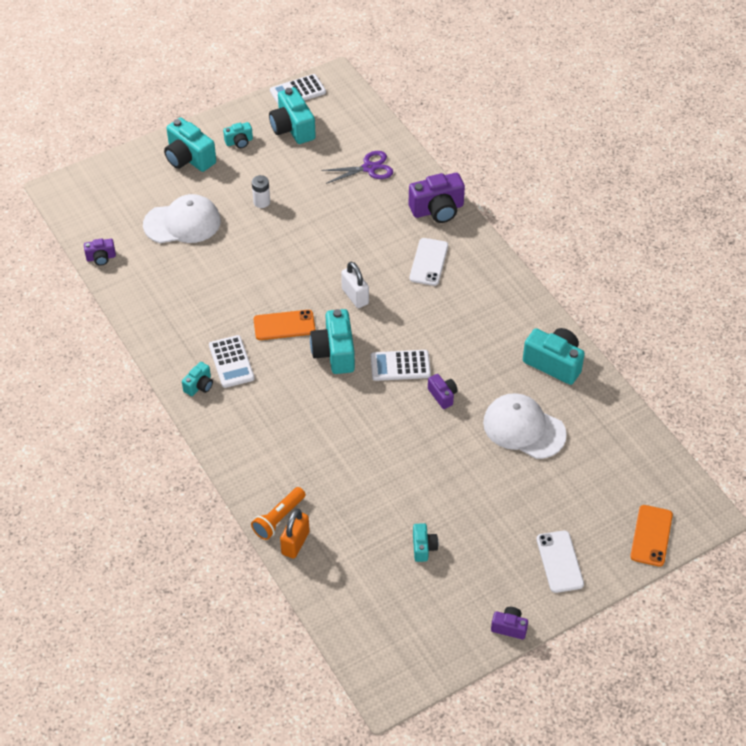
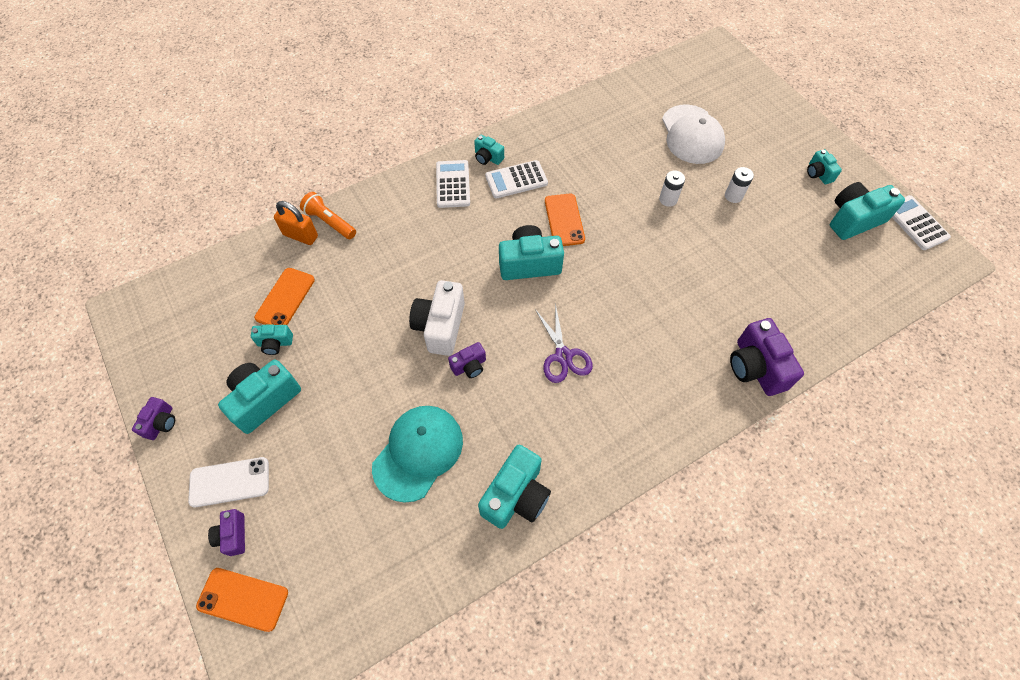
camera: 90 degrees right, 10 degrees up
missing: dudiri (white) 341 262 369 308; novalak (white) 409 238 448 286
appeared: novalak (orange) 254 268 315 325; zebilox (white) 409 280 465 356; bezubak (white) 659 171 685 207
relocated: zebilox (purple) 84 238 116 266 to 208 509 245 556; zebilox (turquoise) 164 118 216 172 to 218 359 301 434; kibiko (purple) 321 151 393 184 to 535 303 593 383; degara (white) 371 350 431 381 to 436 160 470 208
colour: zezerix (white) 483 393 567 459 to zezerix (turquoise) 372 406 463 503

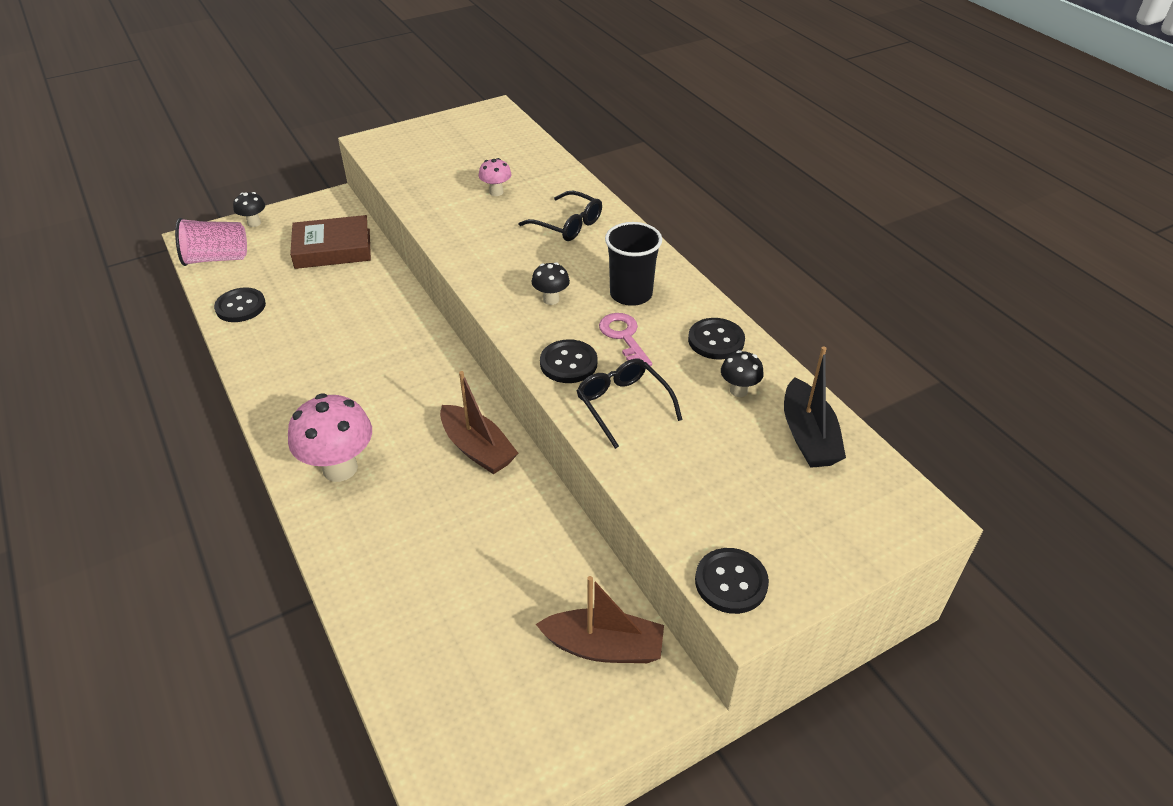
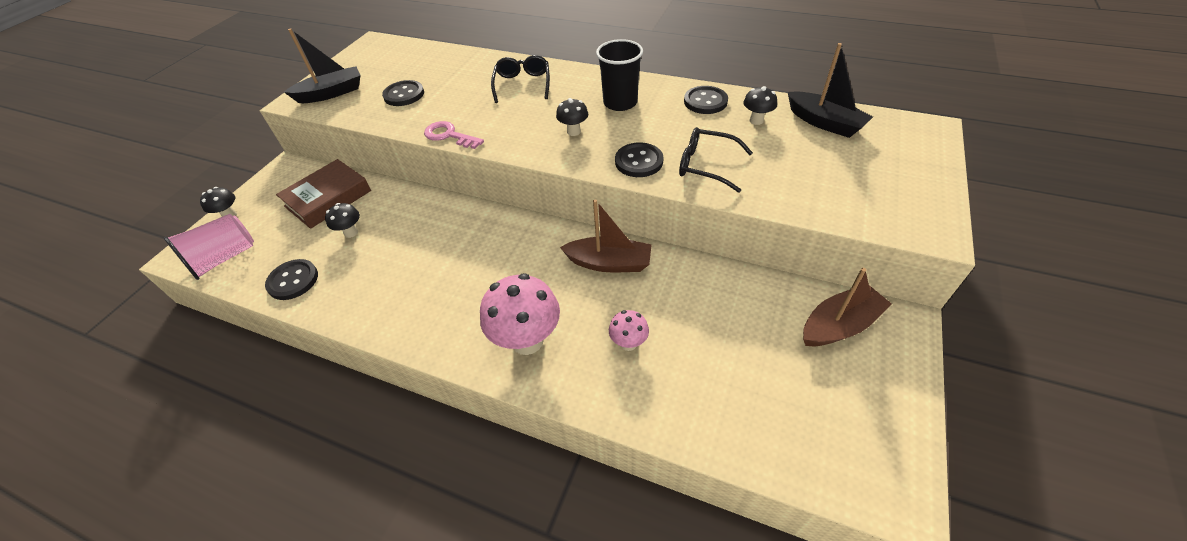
camera: 35 degrees left, 5 degrees up
appeared: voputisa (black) 284 28 361 103; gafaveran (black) 325 203 360 238
relocated: gafaveran (pink) 479 158 511 196 to 609 310 649 351; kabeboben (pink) 599 313 652 366 to 424 121 484 149; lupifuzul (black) 695 548 769 614 to 382 80 424 106
spun: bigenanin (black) 519 191 602 241 = 491 55 550 103 90 degrees counterclockwise

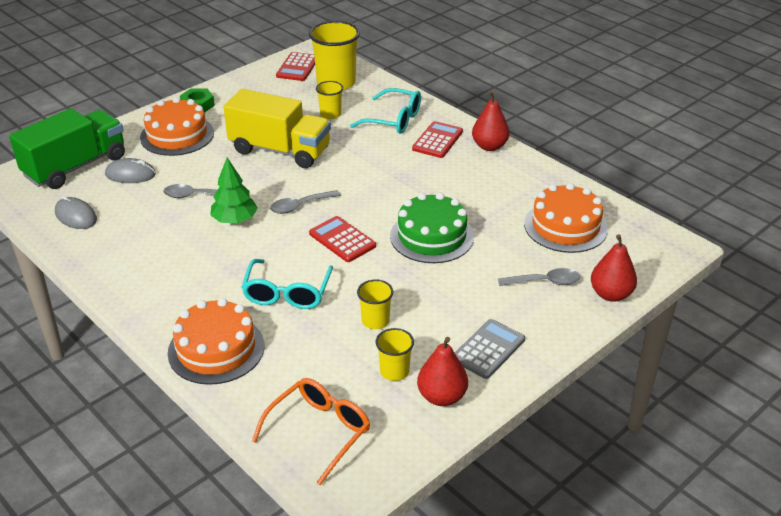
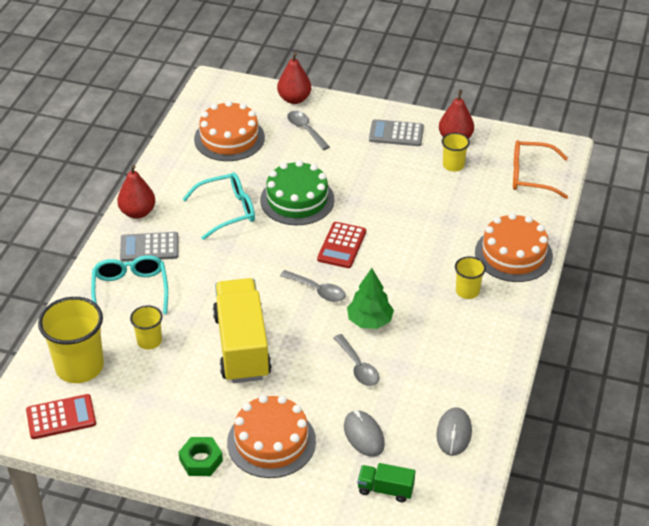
camera: 120 degrees left, 5 degrees up
relocated: bigenanin (turquoise) 241 259 333 309 to 183 172 255 240; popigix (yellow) 357 279 393 329 to 455 256 486 299
colour: degara (red) 412 121 463 158 to degara (grey) 120 232 179 262
size: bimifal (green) 9 108 125 189 = 357 463 415 502 x0.45

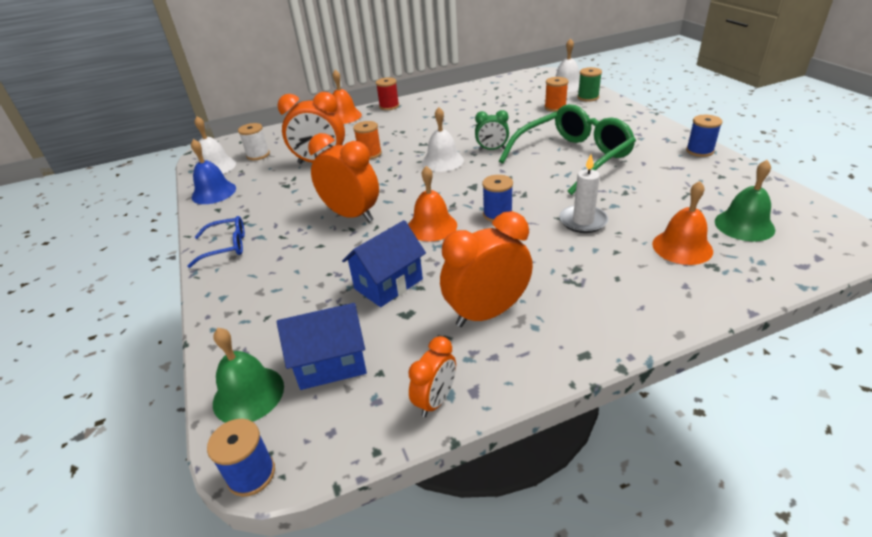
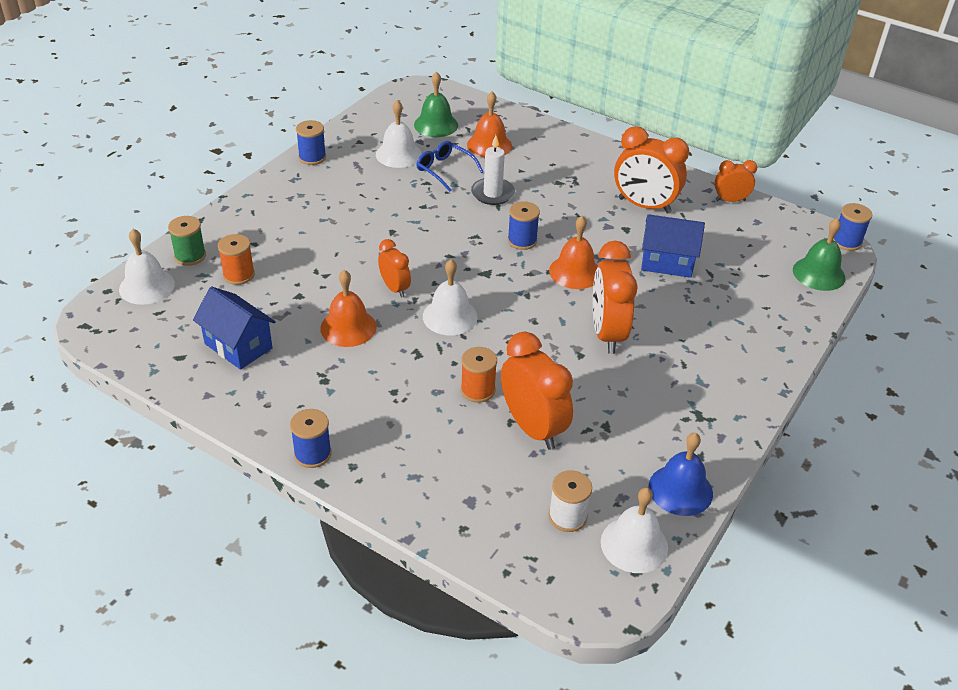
camera: 130 degrees left, 5 degrees up
missing: bigenanin (green) 499 104 636 195
appeared: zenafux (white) 376 100 422 168
relocated: bigenanin (blue) 187 216 245 268 to 416 141 484 192; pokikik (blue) 277 303 367 390 to 193 287 276 370; zenafux (orange) 332 70 362 124 to 320 270 377 347
colour: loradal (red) 376 77 399 110 to loradal (blue) 290 409 332 468; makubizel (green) 475 110 509 151 to makubizel (orange) 378 239 411 298

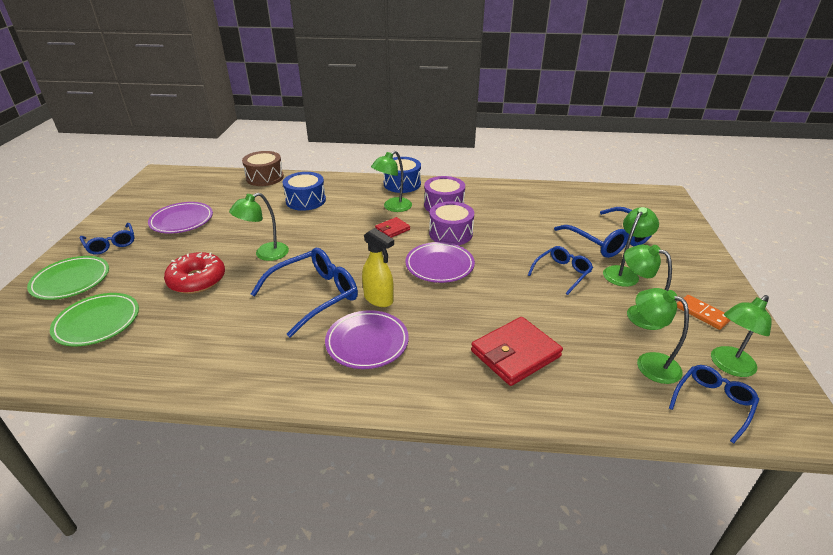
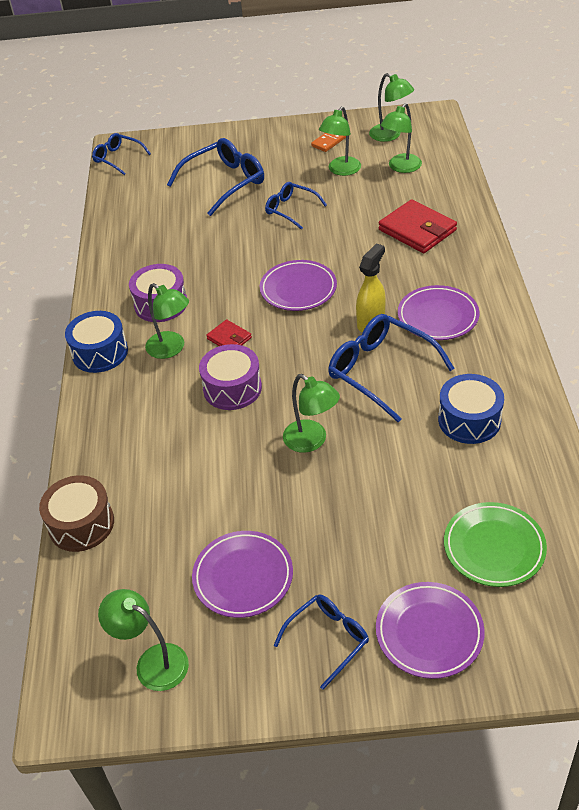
camera: 95 degrees left, 10 degrees up
missing: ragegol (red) 164 252 225 294
relocated: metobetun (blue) 283 172 326 211 to 438 374 504 444; metobetun (purple) 429 201 474 245 to 199 344 262 410; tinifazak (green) 603 207 659 287 to 98 589 189 691; bigenanin (blue) 669 365 759 443 to 92 133 151 175
colour: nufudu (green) 27 256 109 300 to nufudu (purple) 376 582 485 679

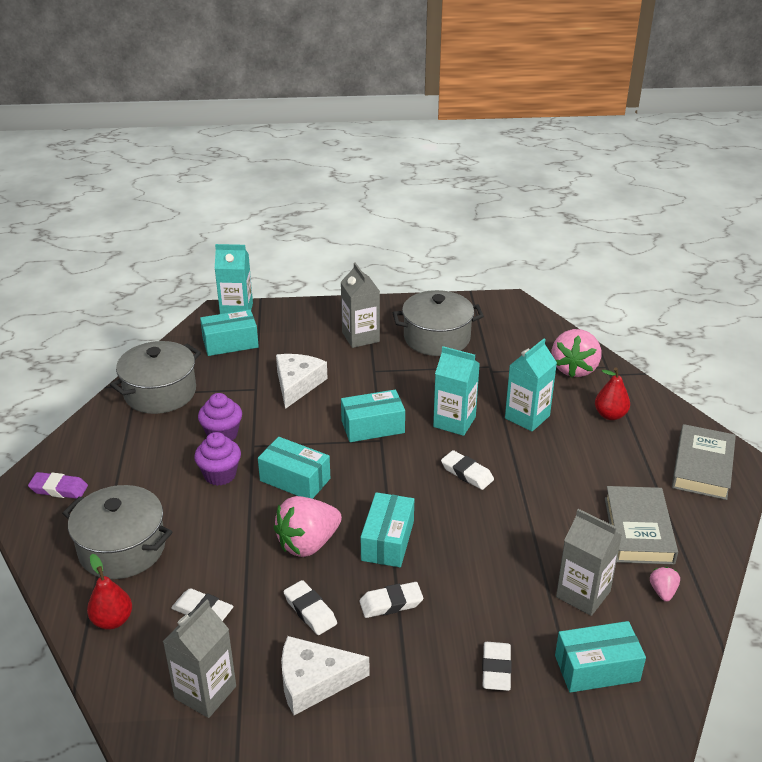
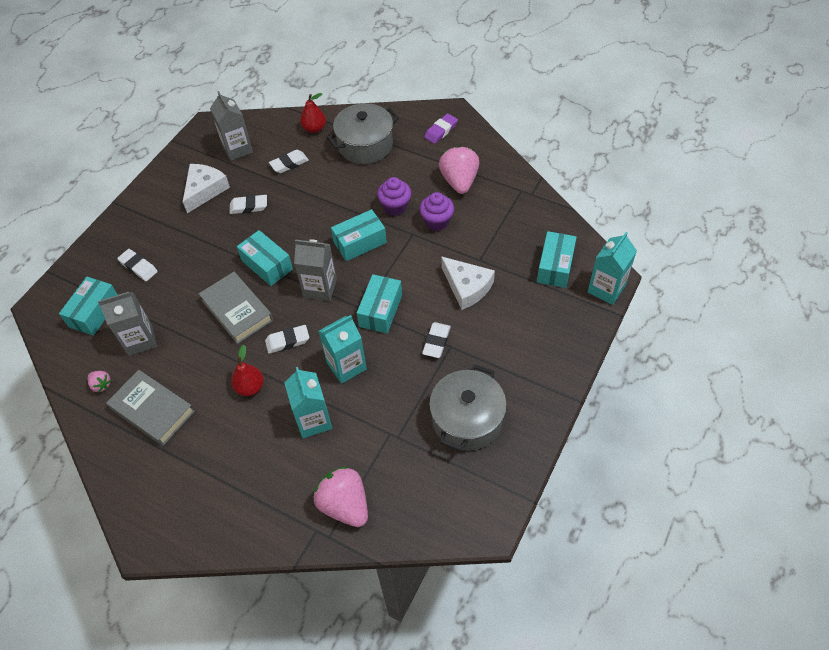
camera: 125 degrees right, 20 degrees up
missing: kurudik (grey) 110 341 201 414
relocated: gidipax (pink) 274 496 342 557 to 439 146 479 194; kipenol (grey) 341 262 380 348 to 294 239 337 301; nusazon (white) 359 582 423 618 to 422 322 451 358; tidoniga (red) 595 367 630 420 to 231 345 264 396; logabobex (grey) 672 424 736 500 to 199 272 273 344

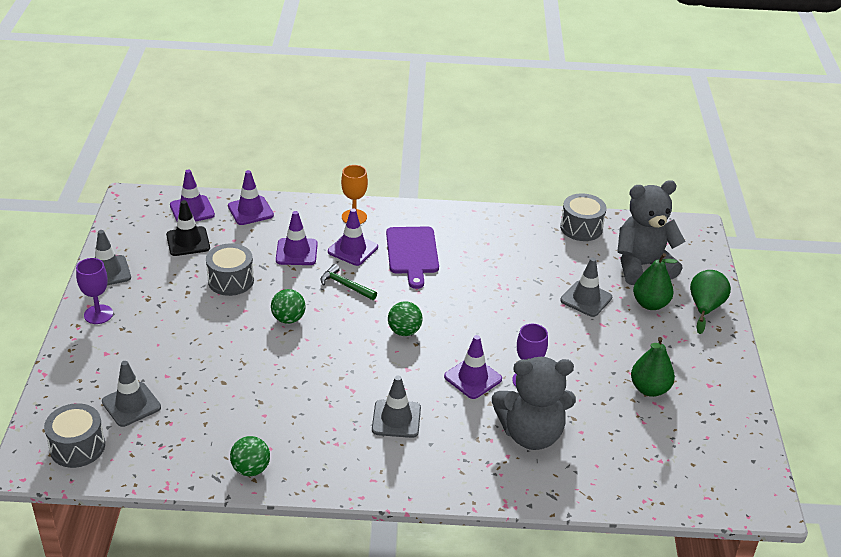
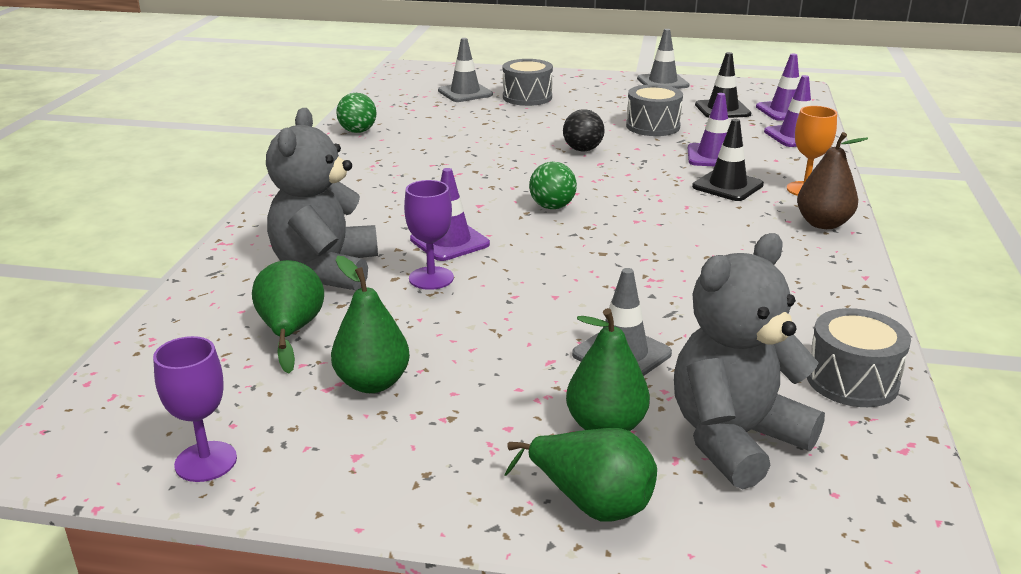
camera: 100 degrees right, 10 degrees down
missing: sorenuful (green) 321 264 377 300; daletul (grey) 372 376 421 438; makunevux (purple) 386 226 439 289
appeared: tidoniga (green) 252 260 324 373; tidoniga (brown) 797 132 868 229
relocated: metobetun (grey) 44 403 105 468 to 503 59 553 106; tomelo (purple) 76 258 113 324 to 153 336 237 482
colour: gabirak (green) 271 289 306 324 to gabirak (black) 563 109 605 152; daletul (purple) 328 208 378 266 to daletul (black) 692 119 764 201
spun: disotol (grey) 617 180 685 285 = 674 233 825 489 120 degrees counterclockwise

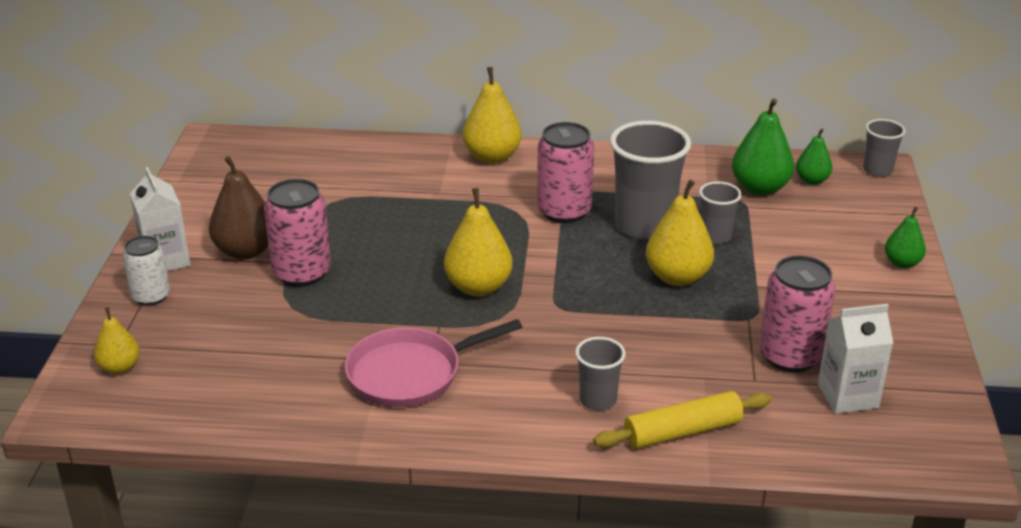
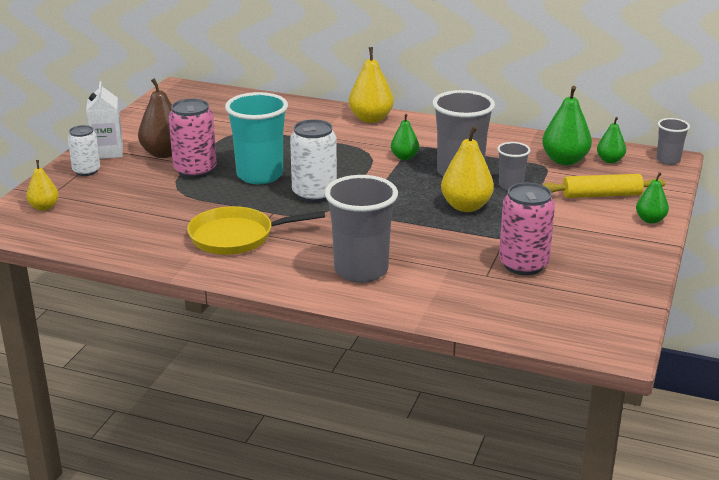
camera: 15 degrees right, 5 degrees down
missing: kipenol (white) 818 304 893 414
appeared: popigix (turquoise) 225 92 288 184
relocated: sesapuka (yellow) 593 391 771 449 to 543 174 665 198
exchanged: tidoniga (yellow) 444 188 513 297 to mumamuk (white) 290 119 337 203; mumamuk (pink) 537 122 594 223 to tidoniga (green) 391 114 419 160
colour: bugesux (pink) 345 319 522 407 to bugesux (yellow) 187 206 325 255
size: popigix (grey) 575 337 626 411 = 325 175 398 283 x1.90

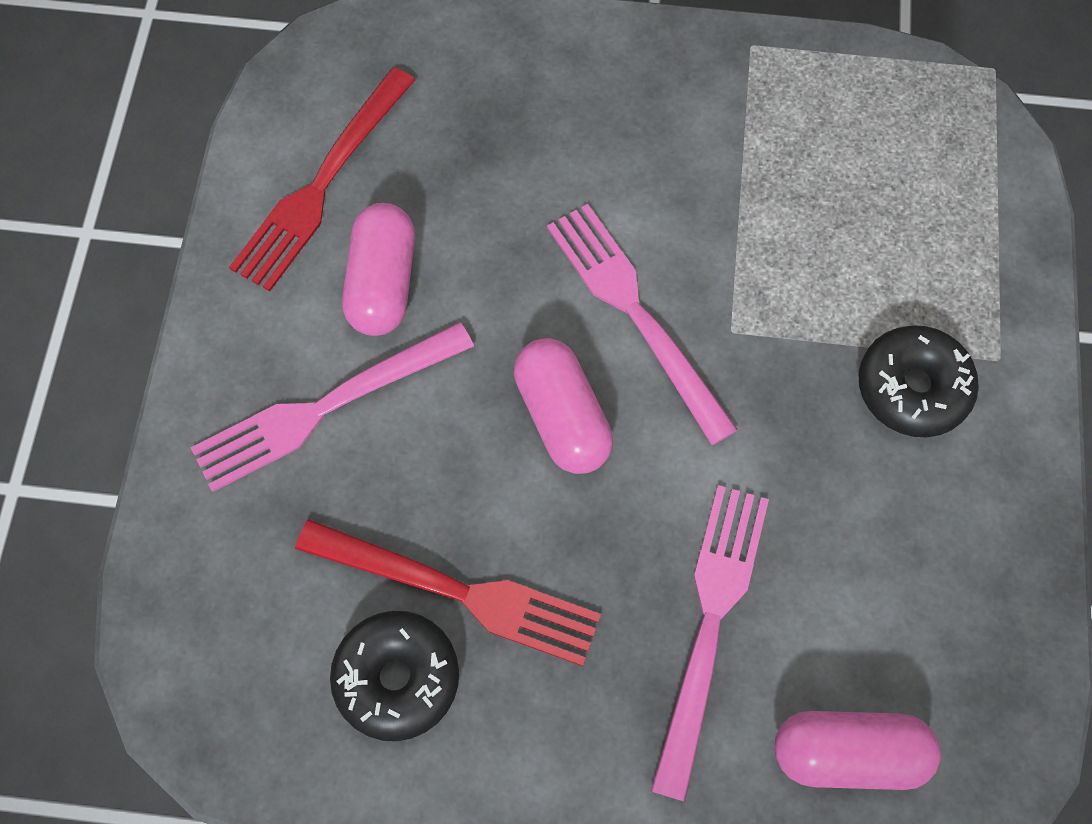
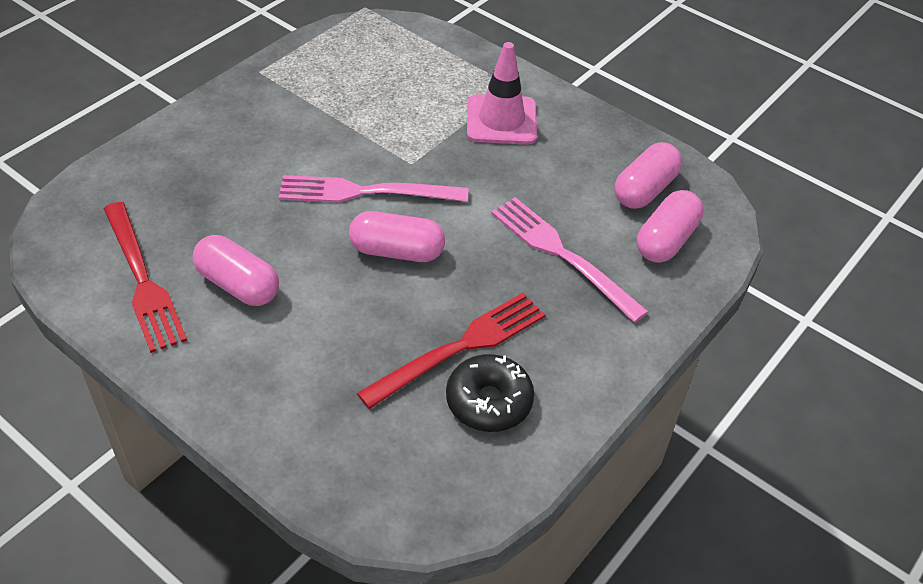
camera: 60 degrees left, 20 degrees down
missing: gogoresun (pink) 190 322 474 492
appeared: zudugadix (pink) 614 142 682 209
exchanged: ragegol (black) 859 325 979 437 to daletul (pink) 467 42 537 145

